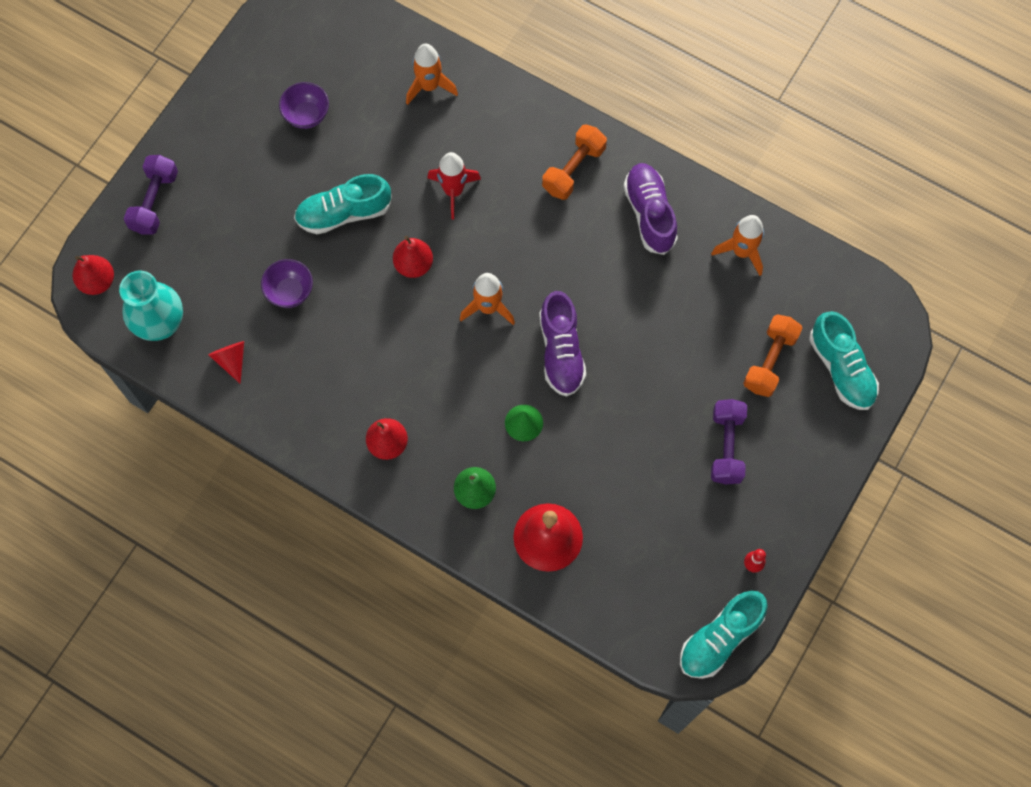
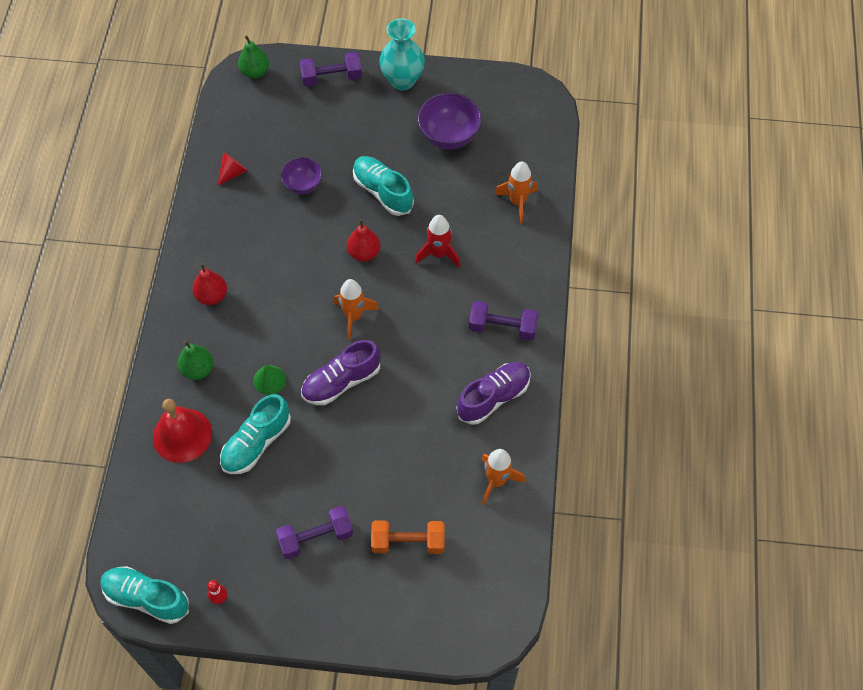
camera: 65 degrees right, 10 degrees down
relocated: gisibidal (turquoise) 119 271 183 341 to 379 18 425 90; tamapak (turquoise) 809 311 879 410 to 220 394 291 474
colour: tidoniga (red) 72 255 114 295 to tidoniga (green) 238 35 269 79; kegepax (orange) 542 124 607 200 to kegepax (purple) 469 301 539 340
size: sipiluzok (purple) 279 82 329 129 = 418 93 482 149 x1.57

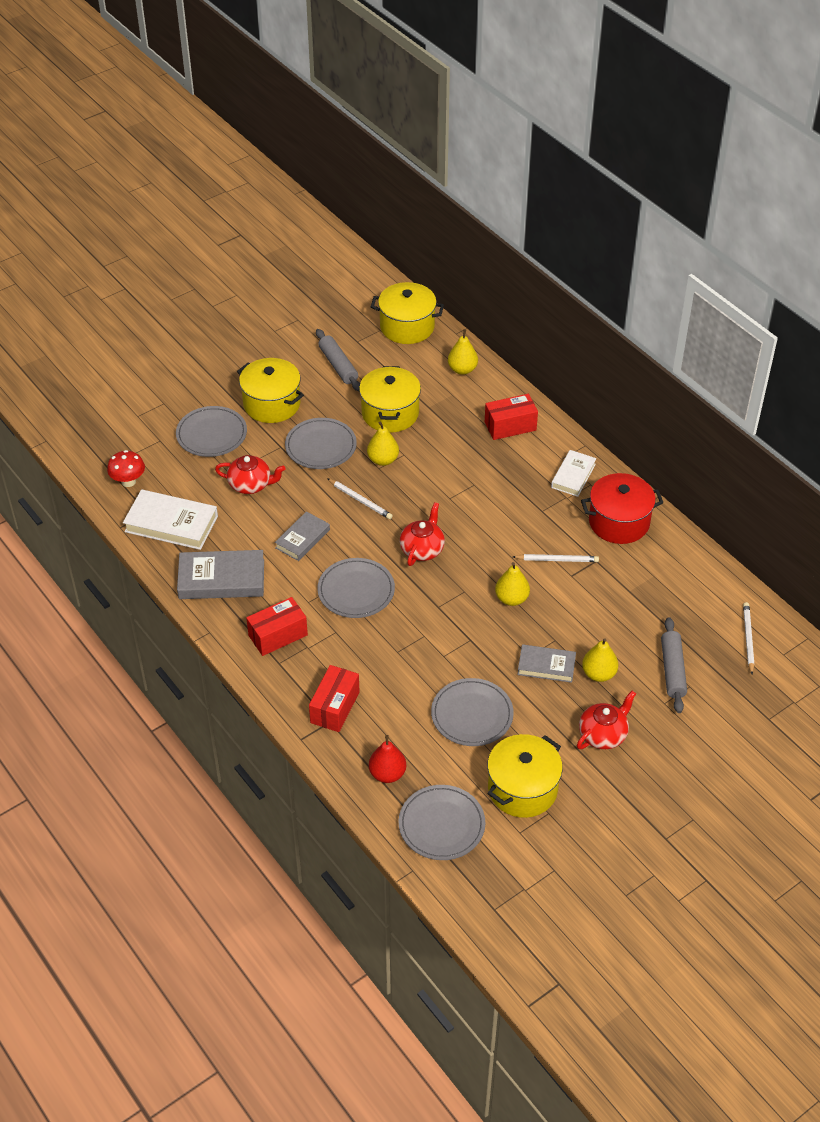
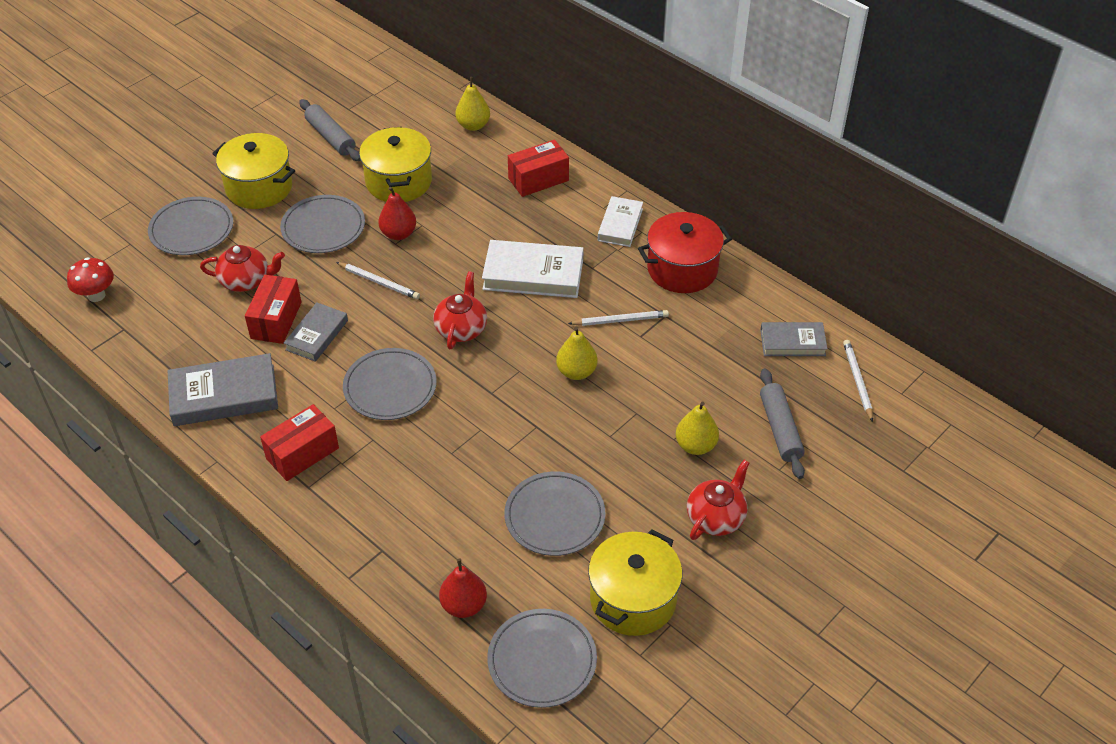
camera: 10 degrees left, 0 degrees up
missing: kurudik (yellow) 371 282 444 344
relocated: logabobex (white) 123 489 218 550 to 482 240 584 298; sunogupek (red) 309 665 360 732 to 245 275 302 344; logabobex (grey) 517 644 576 683 to 760 322 828 356
colour: tidoniga (yellow) 367 421 399 466 to tidoniga (red) 378 187 416 240

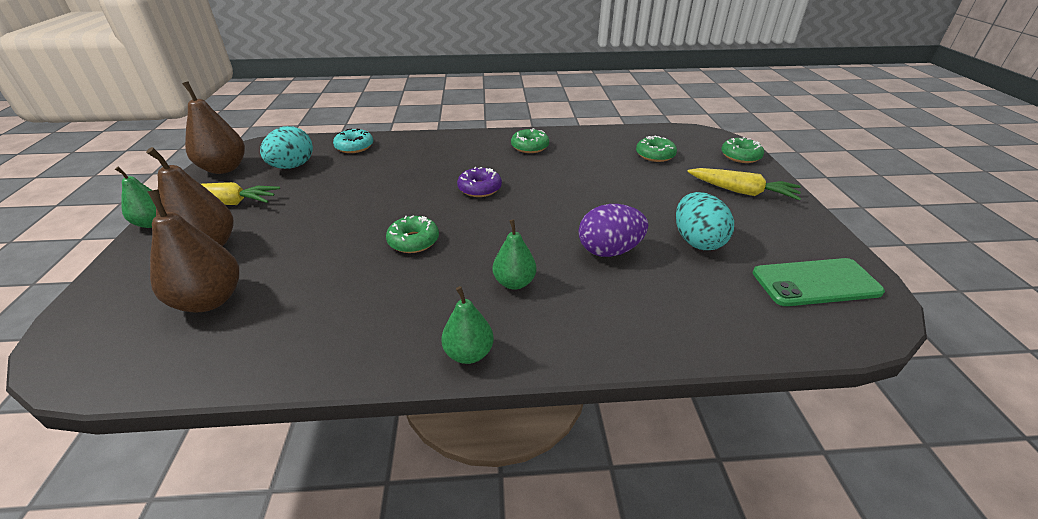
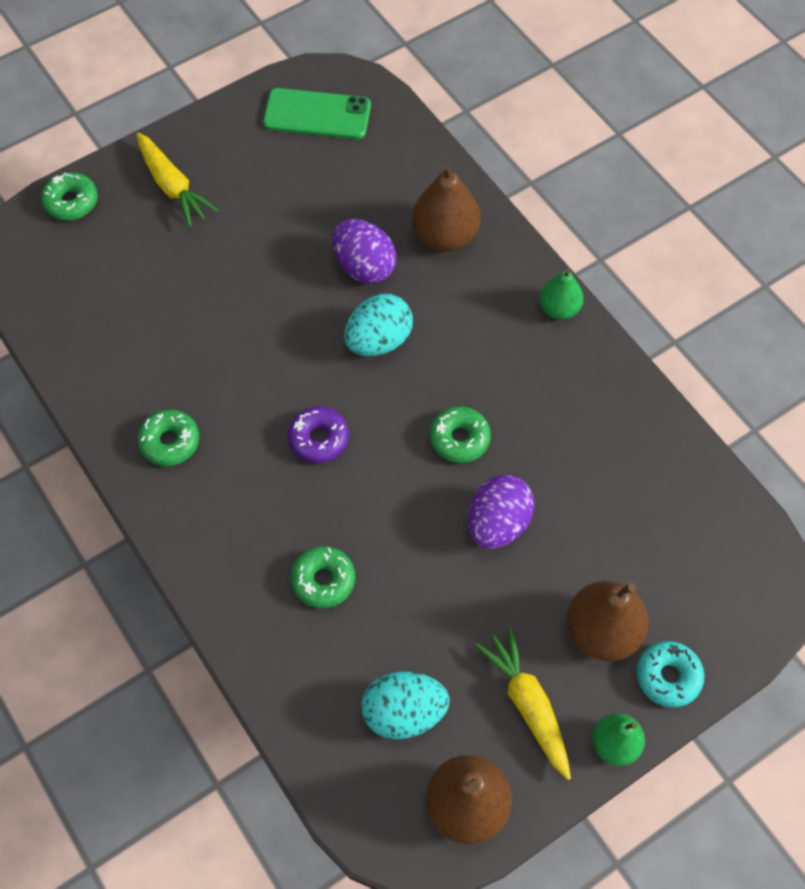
camera: 120 degrees left, 25 degrees up
missing: tidoniga (green) 493 219 536 289
appeared: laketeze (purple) 468 475 535 549
relocated: tidoniga (brown) 147 189 239 313 to 412 163 480 251; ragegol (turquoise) 333 128 373 153 to 637 641 705 708; ragegol (green) 636 136 677 162 to 291 546 355 608; laketeze (turquoise) 676 192 734 250 to 344 294 413 356
spun: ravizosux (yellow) 687 168 801 200 = 137 133 218 227 150 degrees clockwise; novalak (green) 753 258 885 306 = 263 88 371 139 45 degrees counterclockwise

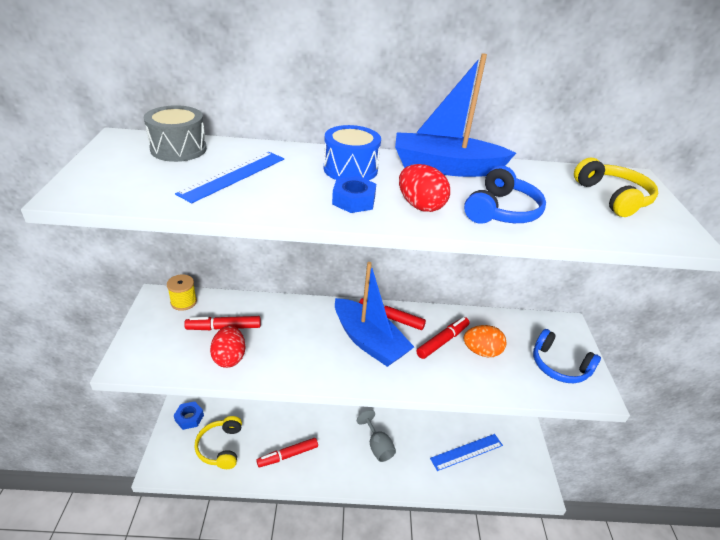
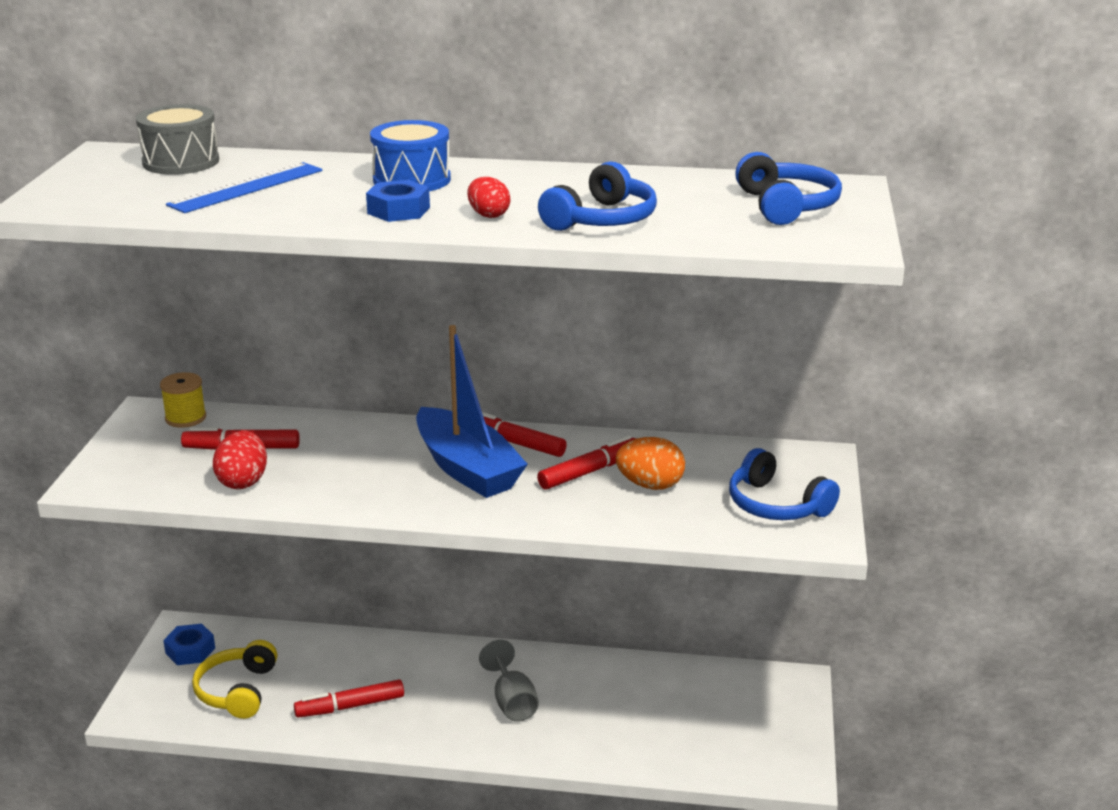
camera: 10 degrees right, 10 degrees down
missing: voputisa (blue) 395 53 516 177; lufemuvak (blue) 430 434 503 471
colour: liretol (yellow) 574 158 658 217 to liretol (blue) 735 152 842 225
size: laketeze (red) 399 164 450 212 = 468 177 510 218 x0.66

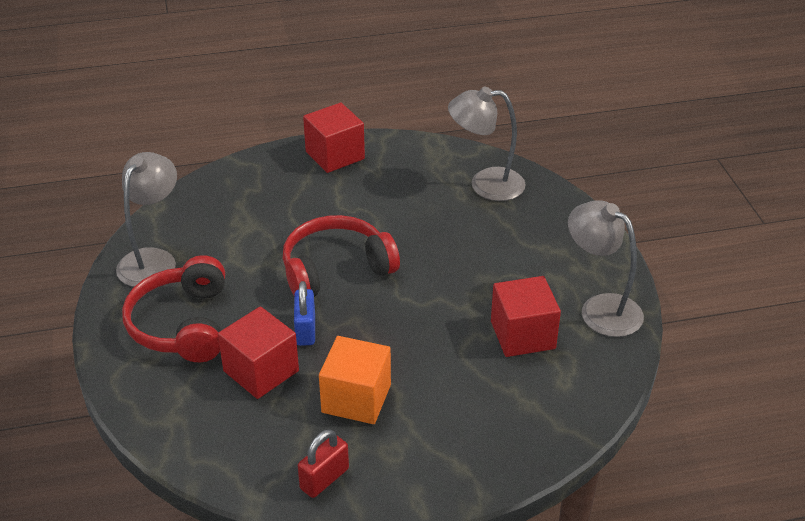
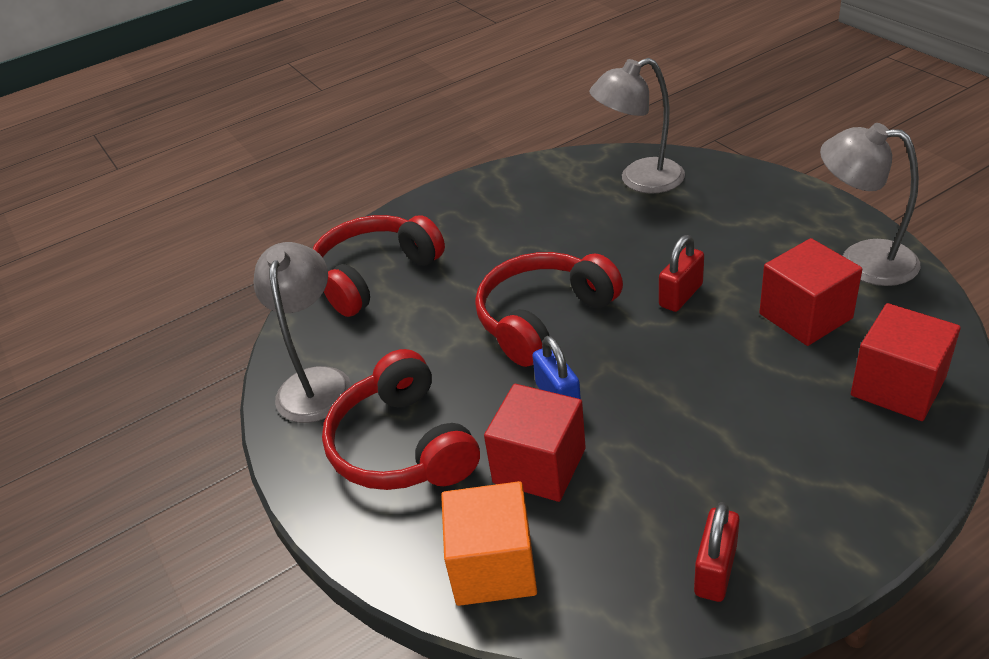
camera: 15 degrees left, 0 degrees up
appeared: liretol (red) 313 215 445 317; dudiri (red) 659 235 704 312
relocated: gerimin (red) 303 103 365 173 to 851 303 961 421; gerimin (orange) 319 336 391 424 to 441 481 537 606

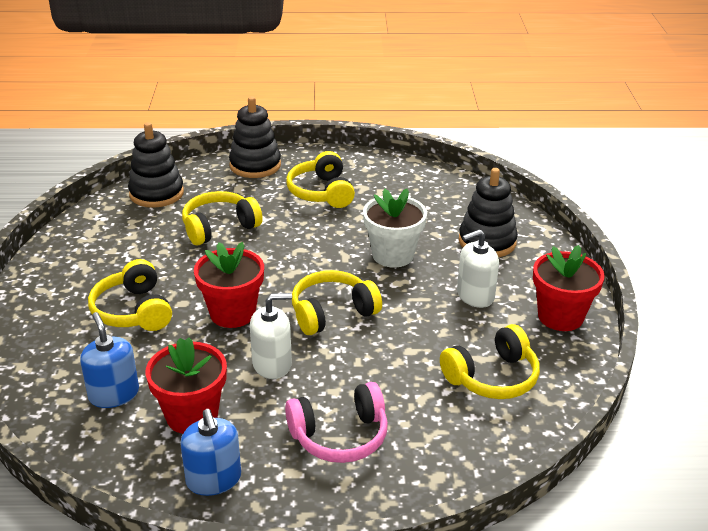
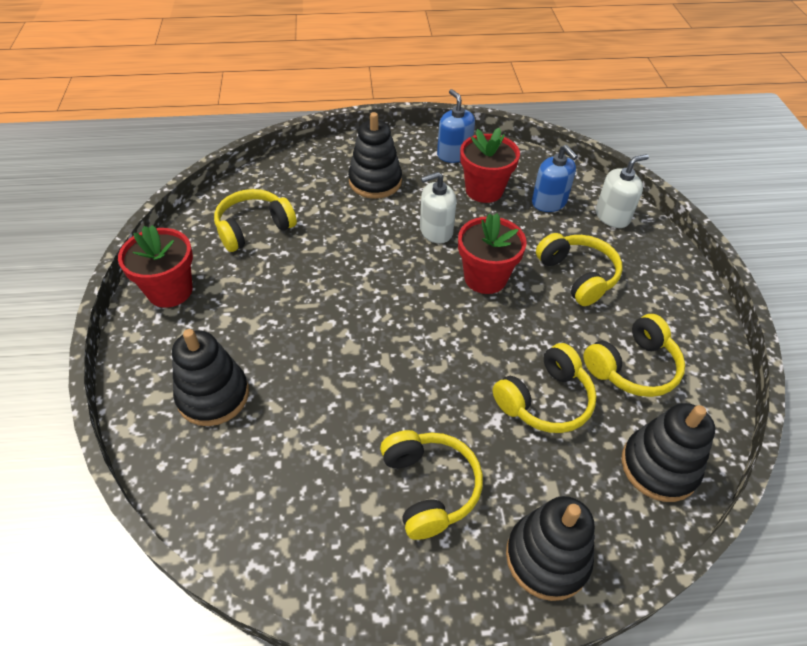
camera: 175 degrees right, 15 degrees up
missing: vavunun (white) 363 189 427 268
relocated: liretol (yellow) 292 270 382 335 to 583 314 685 397; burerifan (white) 457 229 499 308 to 596 154 649 228
exchanged: liretol (pink) 285 382 388 463 to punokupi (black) 348 112 402 199

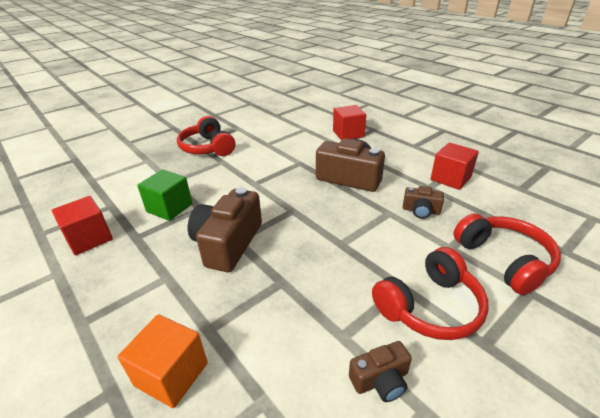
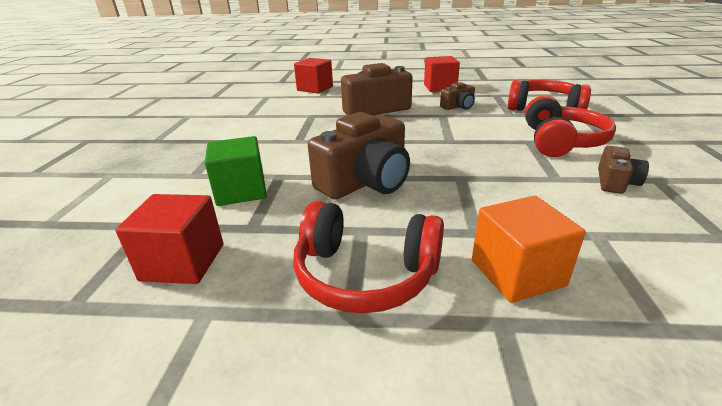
camera: 45 degrees left, 5 degrees down
relocated: liretol (red) 177 116 235 156 to 293 201 444 313
spun: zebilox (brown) 188 187 262 272 = 308 112 410 199 105 degrees counterclockwise

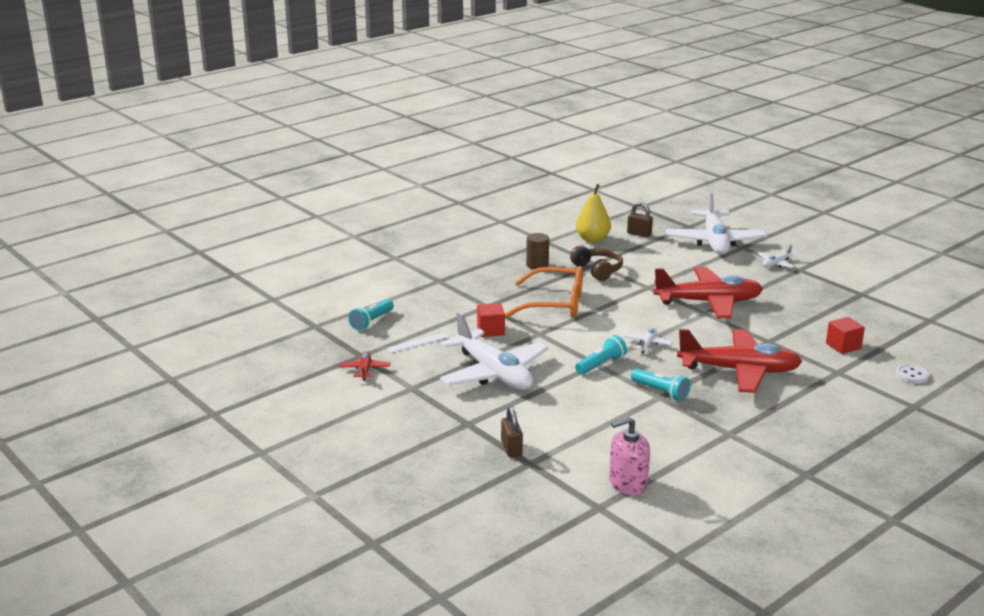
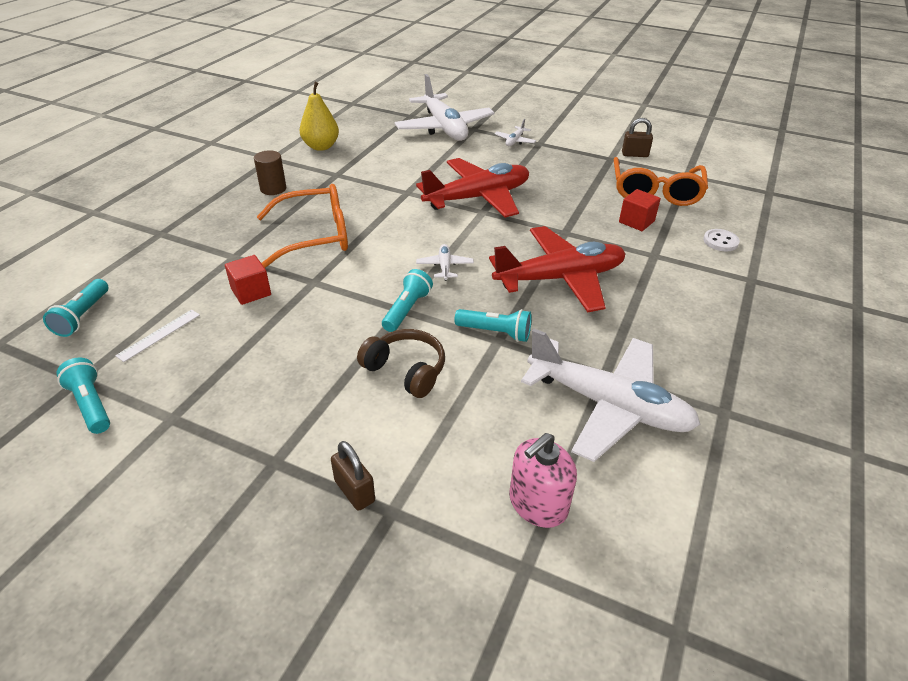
camera: 25 degrees left, 15 degrees up
appeared: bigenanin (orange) 613 157 708 206
relocated: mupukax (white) 440 312 549 390 to 521 329 701 462; liretol (brown) 570 245 623 281 to 357 329 445 398; dudiri (brown) 627 202 653 237 to 622 118 653 157
exchanged: mupukax (red) 340 351 391 381 to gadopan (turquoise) 57 358 110 434

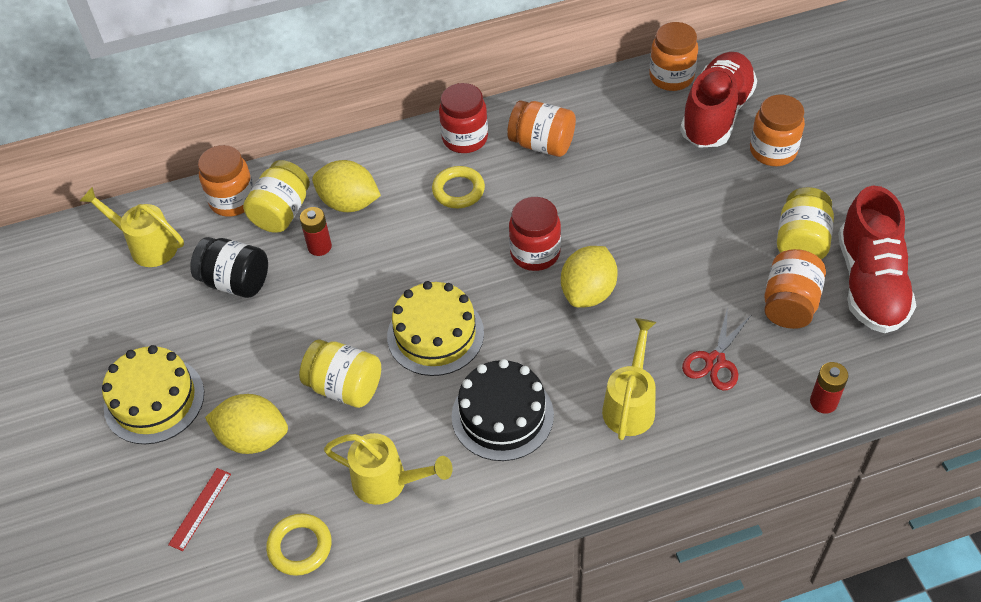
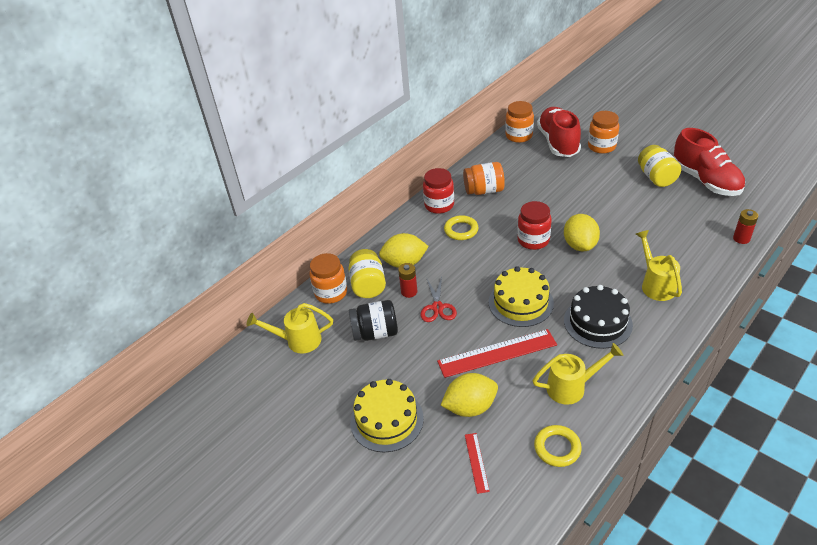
camera: 30 degrees left, 10 degrees down
missing: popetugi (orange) 764 249 826 329
relocated: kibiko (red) 682 307 751 391 to 420 277 457 322
exchanged: popetugi (yellow) 299 339 381 408 to lufemuvak (red) 437 329 557 378

